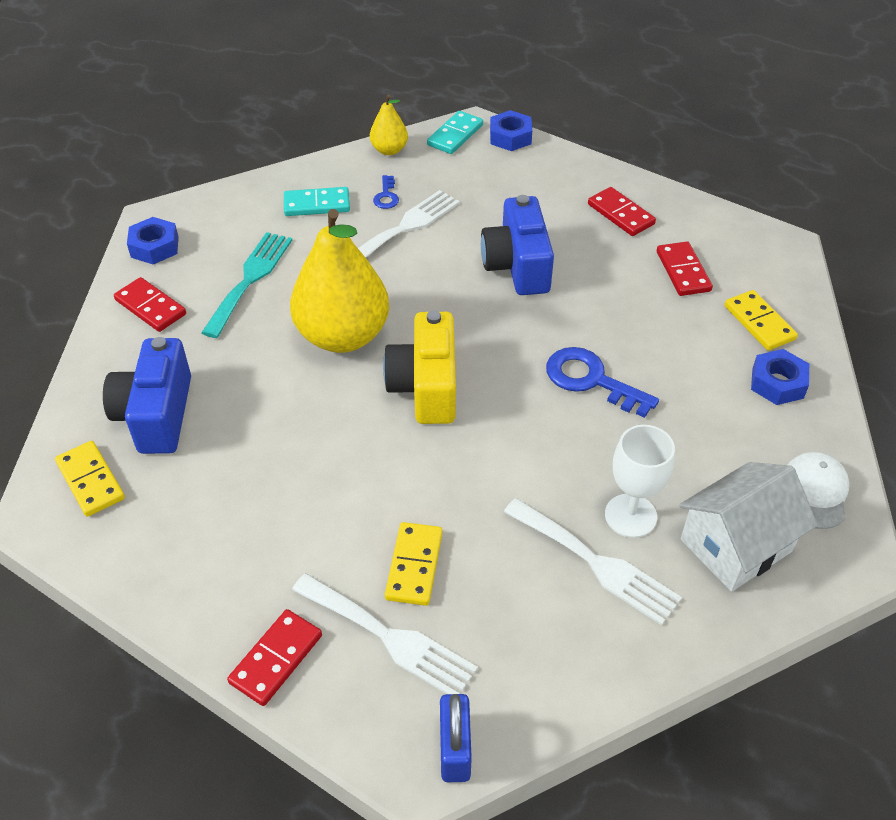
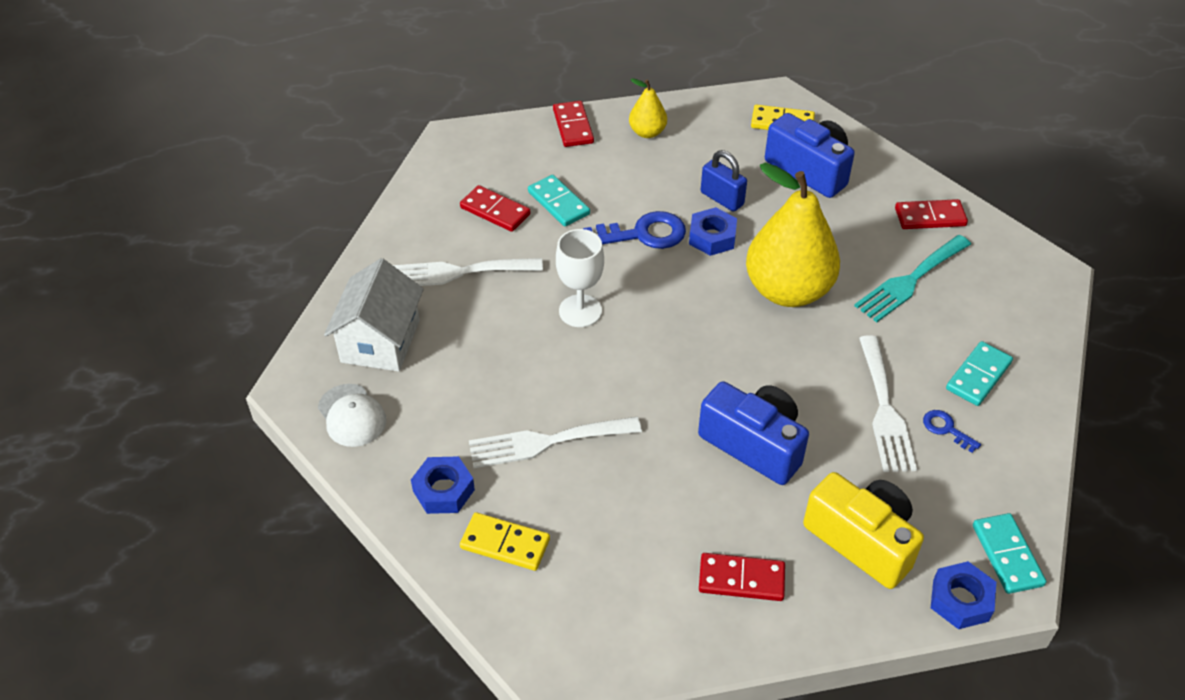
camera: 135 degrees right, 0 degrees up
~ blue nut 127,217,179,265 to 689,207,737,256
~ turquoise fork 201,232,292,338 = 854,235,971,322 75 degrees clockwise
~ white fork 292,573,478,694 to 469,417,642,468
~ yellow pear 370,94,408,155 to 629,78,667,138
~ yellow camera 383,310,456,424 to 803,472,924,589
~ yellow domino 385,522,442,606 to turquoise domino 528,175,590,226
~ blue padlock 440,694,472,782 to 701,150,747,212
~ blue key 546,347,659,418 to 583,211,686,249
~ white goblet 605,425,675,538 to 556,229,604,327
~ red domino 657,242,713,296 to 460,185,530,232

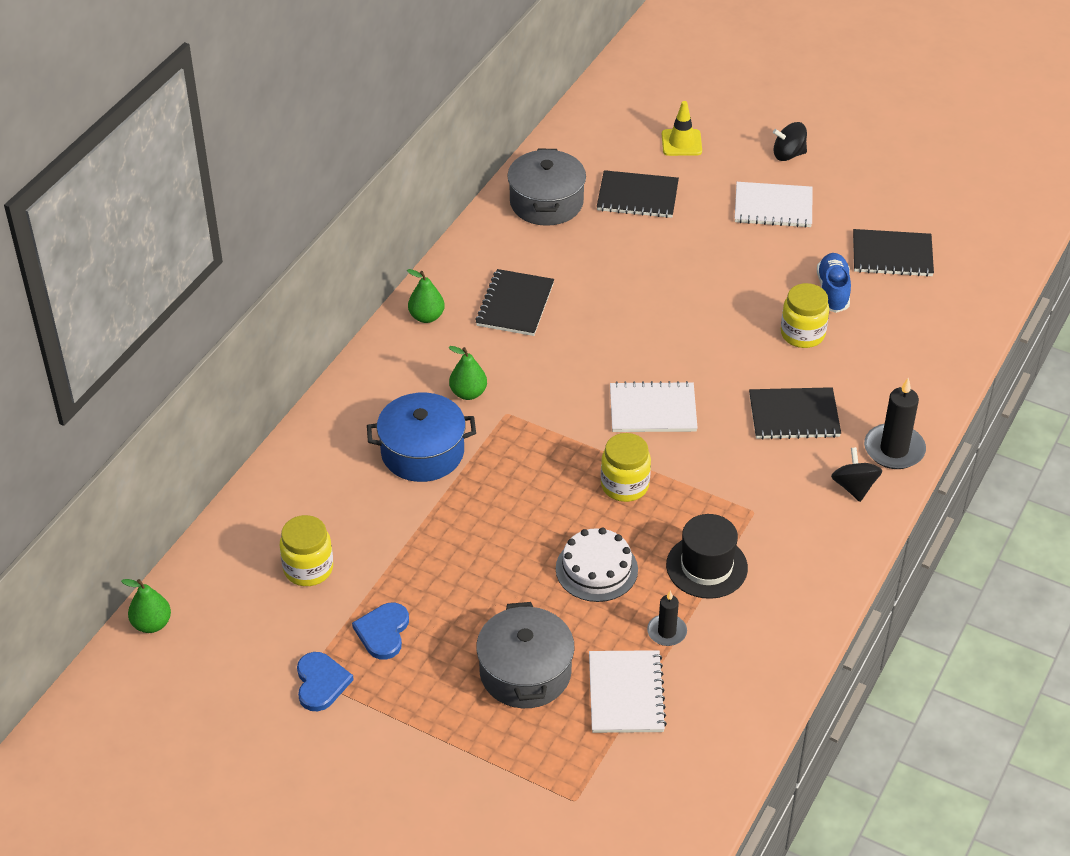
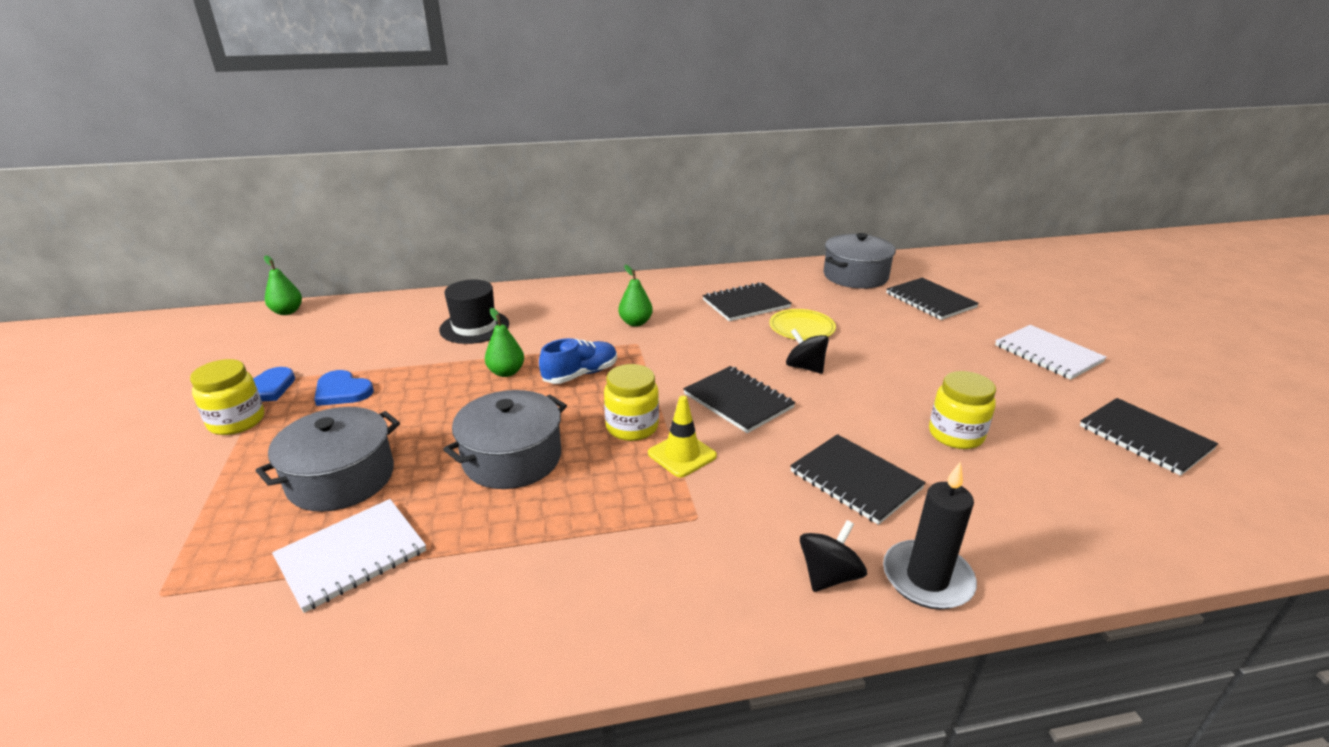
camera: 50 degrees right, 15 degrees down
~ yellow jar 280,515,333,586 to 190,359,264,435
~ blue heart 352,603,409,659 = 314,370,374,406 120 degrees counterclockwise
- blue pot 367,393,476,482
~ green pear 407,269,445,323 to 485,308,524,377
~ white cake 556,528,638,602 to grey pot 443,390,567,489
~ white notebook 610,381,698,432 to black notebook 683,366,795,433
- black candle 647,591,687,646
~ yellow traffic cone 662,101,702,156 to 648,396,717,477
~ black hat 666,514,748,599 to 439,280,509,344
~ black spinning top 773,122,807,161 to 786,329,829,374
~ blue shoe 817,253,851,313 to 539,338,617,384
+ yellow plate 769,309,836,340

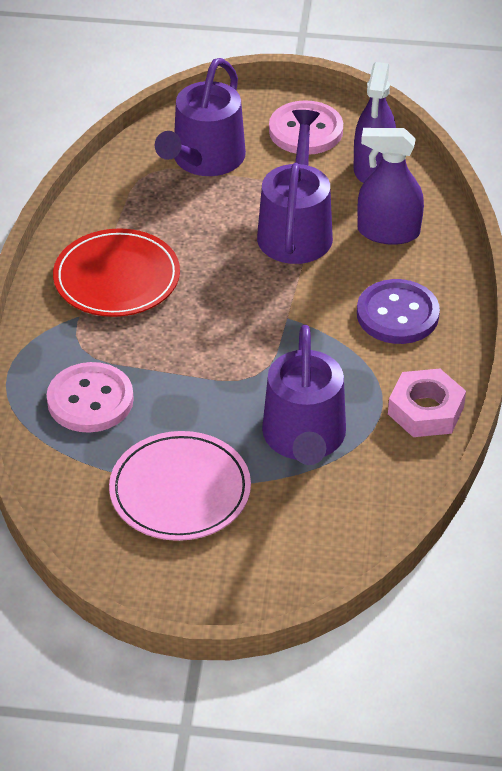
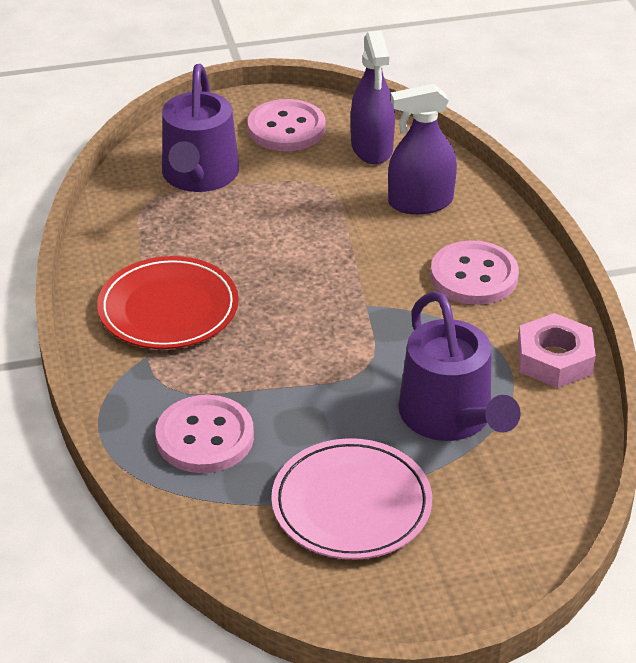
camera: 20 degrees left, 5 degrees down
- purple watering can 257,110,333,264
~ purple button 357,279,440,344 to pink button 431,240,519,305

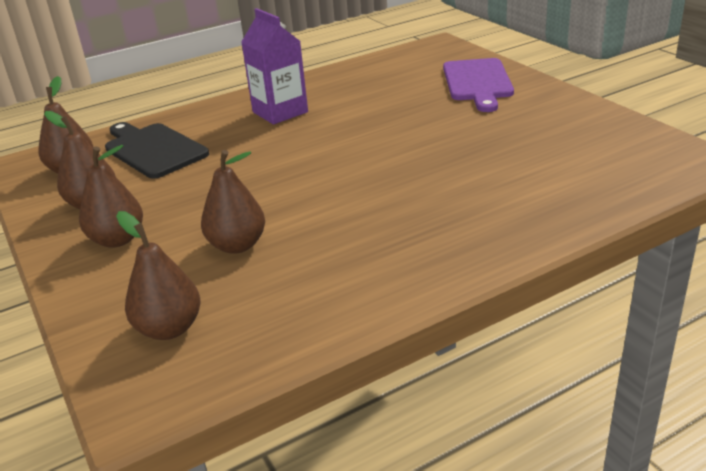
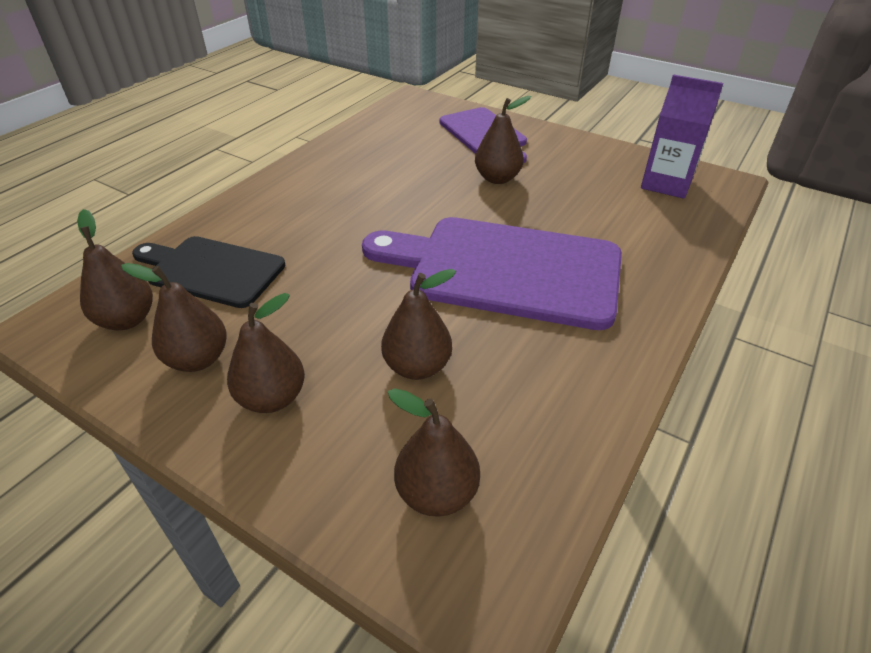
camera: 30 degrees left, 10 degrees up
~ purple carton 241,8,308,124 to 641,75,723,199
+ purple cutting board 362,217,622,330
+ brown pear 475,96,531,184

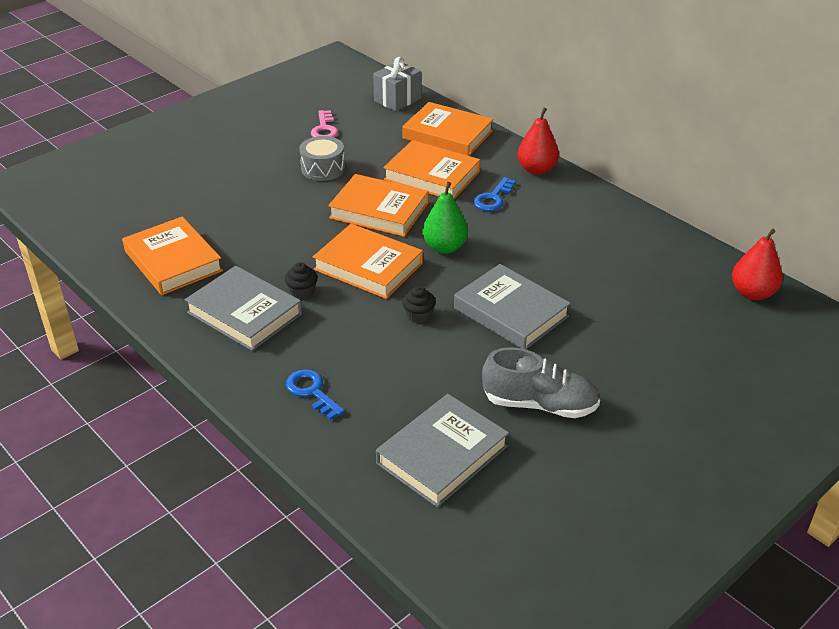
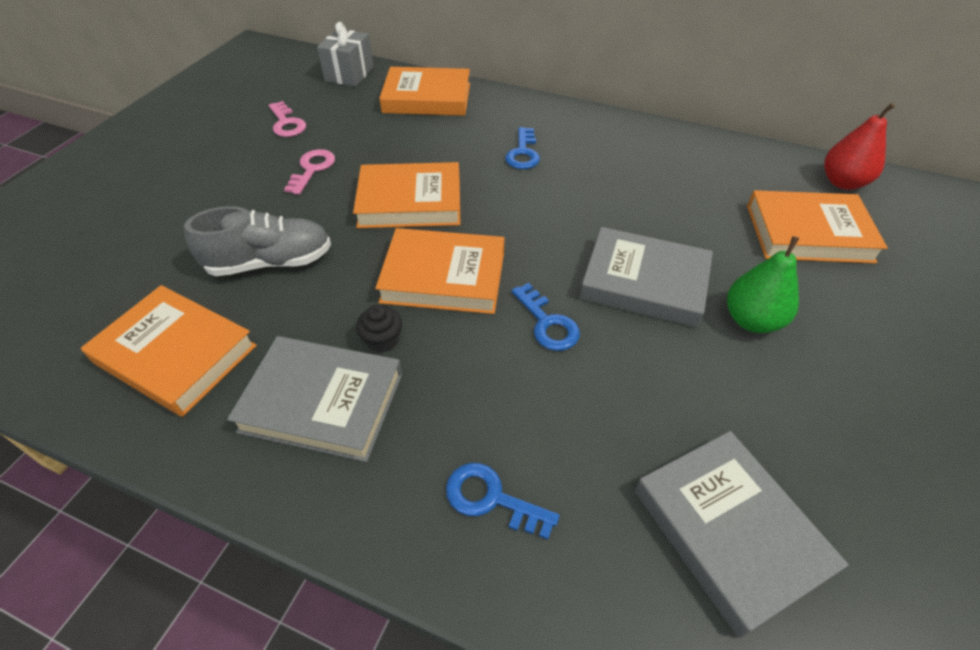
camera: 25 degrees left, 10 degrees up
~ grey drum 299,136,345,181 to pink key 284,149,335,195
~ grey book 376,394,509,507 = 635,431,849,638 45 degrees counterclockwise
~ orange book 383,140,480,199 to 747,190,888,263
~ black cupcake 402,286,436,323 to blue key 511,283,580,351
~ green pear 422,182,468,254 to 727,236,799,333
~ grey shoe 482,347,600,418 to 184,206,331,276
- red pear 517,108,559,175

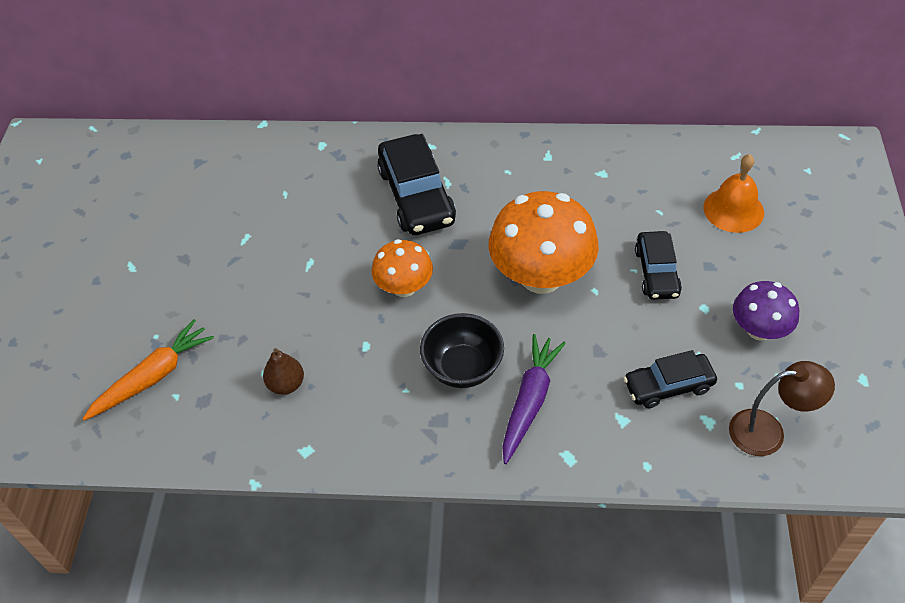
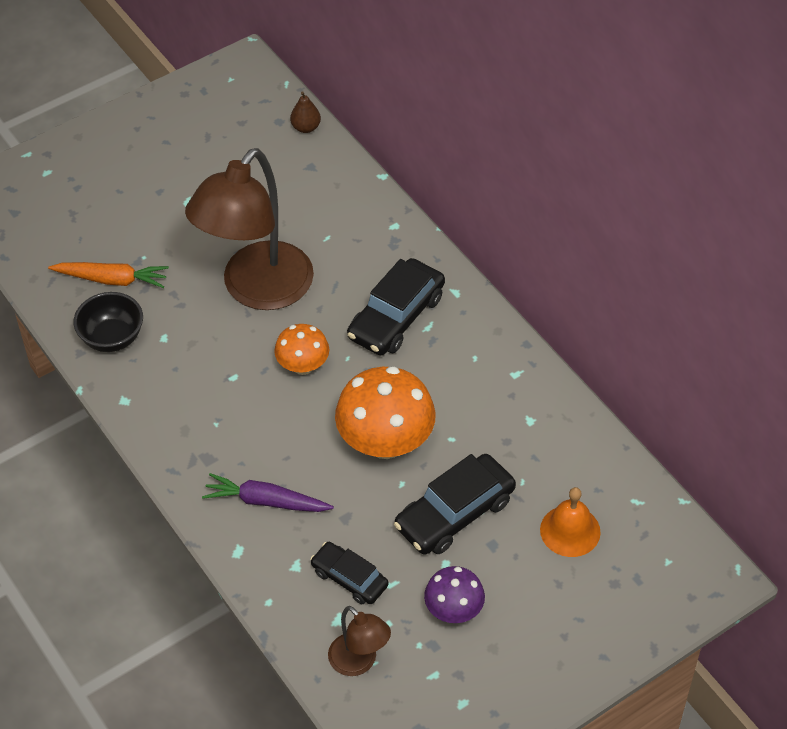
camera: 50 degrees right, 0 degrees up
~ brown pear 263,348,304,395 to 290,91,321,133
~ black bowl 420,313,504,388 to 74,292,143,352
~ purple carrot 502,334,566,464 = 202,473,334,512 150 degrees counterclockwise
~ black car 635,231,682,300 = 394,454,516,555 x1.62
+ brown lamp 185,148,314,310

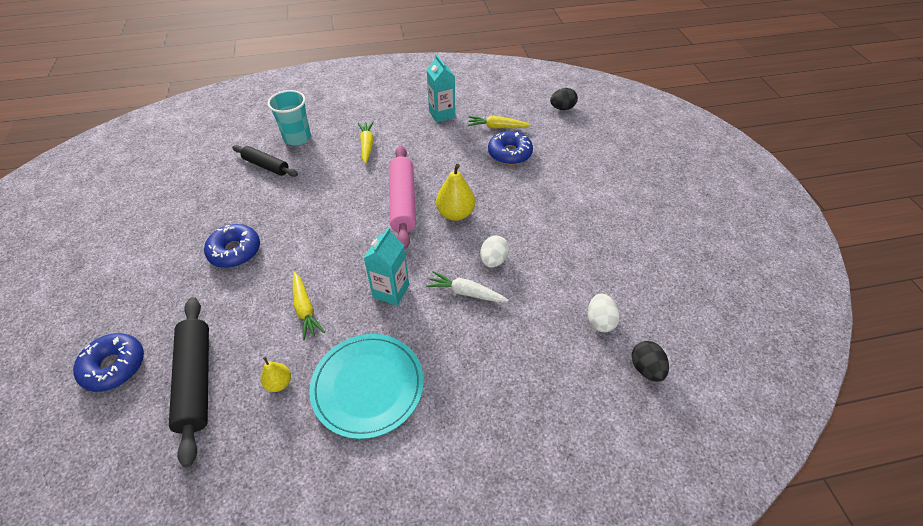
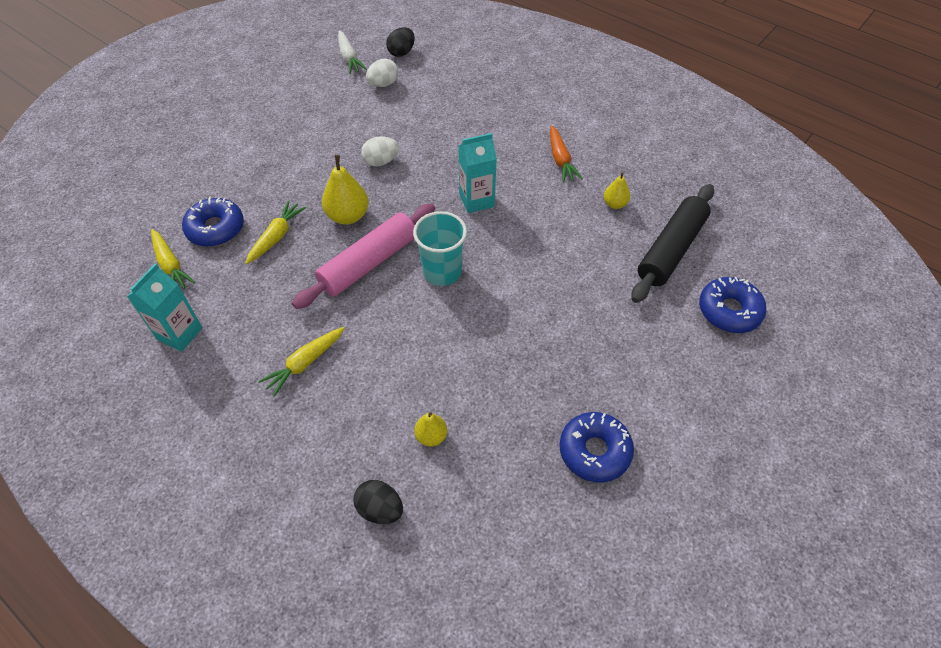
camera: 130 degrees left, 5 degrees up
~ blue donut 204,224,260,268 to 560,412,634,482
~ black rolling pin 232,145,298,177 to yellow pear 414,412,447,447
~ turquoise cup 267,90,311,145 to 413,211,467,286
~ yellow carrot 293,272,325,340 to 245,200,306,264
~ turquoise plate 309,334,424,439 to orange carrot 550,125,583,182
~ white carrot 426,271,508,302 to 338,30,367,74
~ black egg 550,88,578,110 to 353,480,403,524

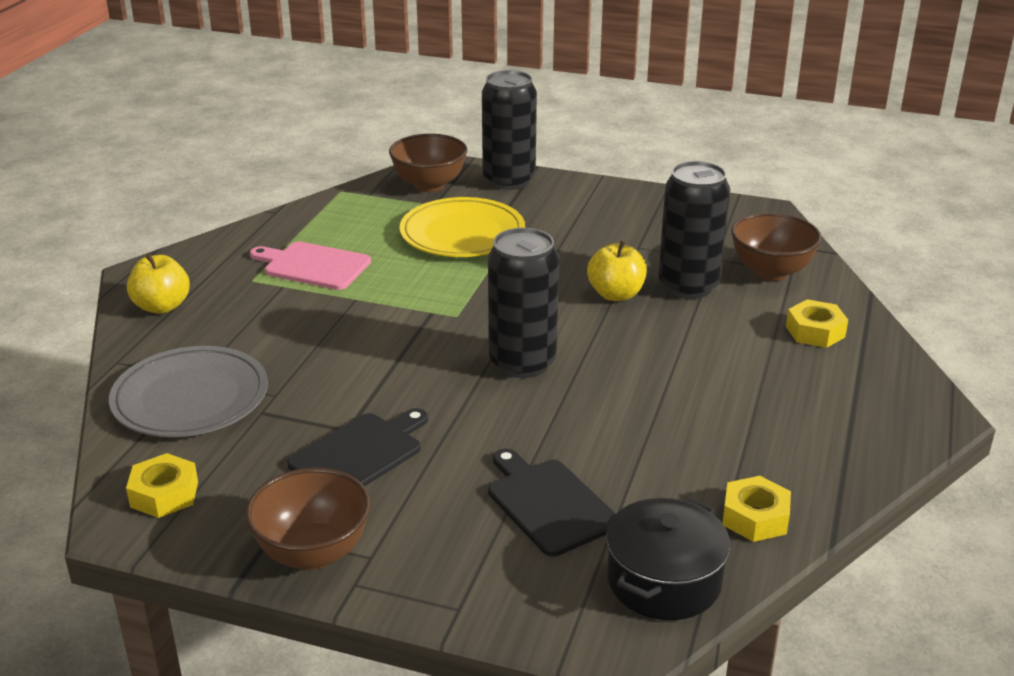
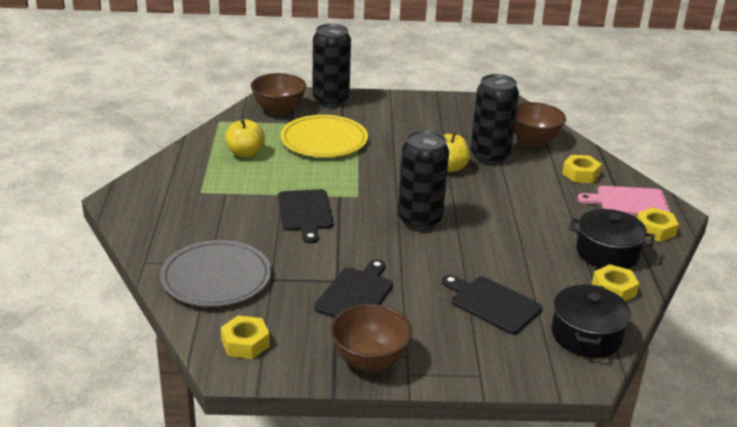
camera: 20 degrees left, 0 degrees up
~ yellow apple 127,253,190,314 to 225,118,265,158
~ pink cutting board 250,241,371,290 to 577,186,670,215
+ black cutting board 278,189,334,244
+ black pot 569,209,655,269
+ yellow nut 637,208,679,242

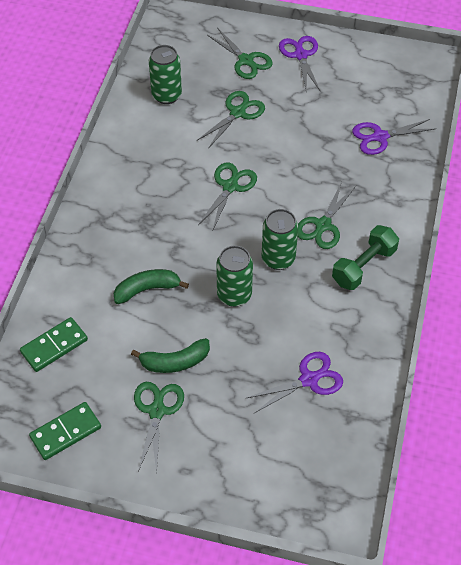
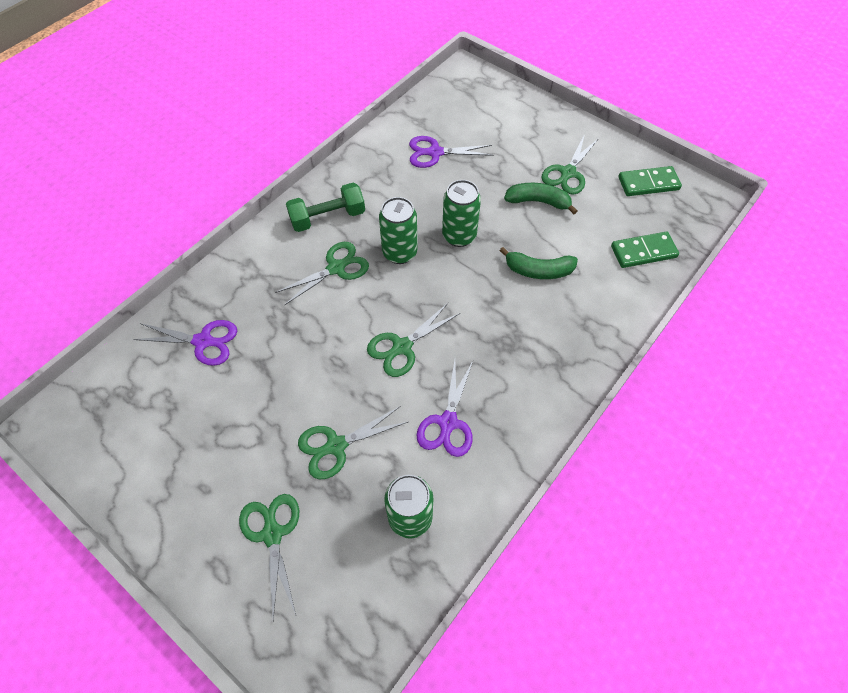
camera: 155 degrees left, 5 degrees up
~ purple scissors 279,36,320,91 to 417,360,473,457

